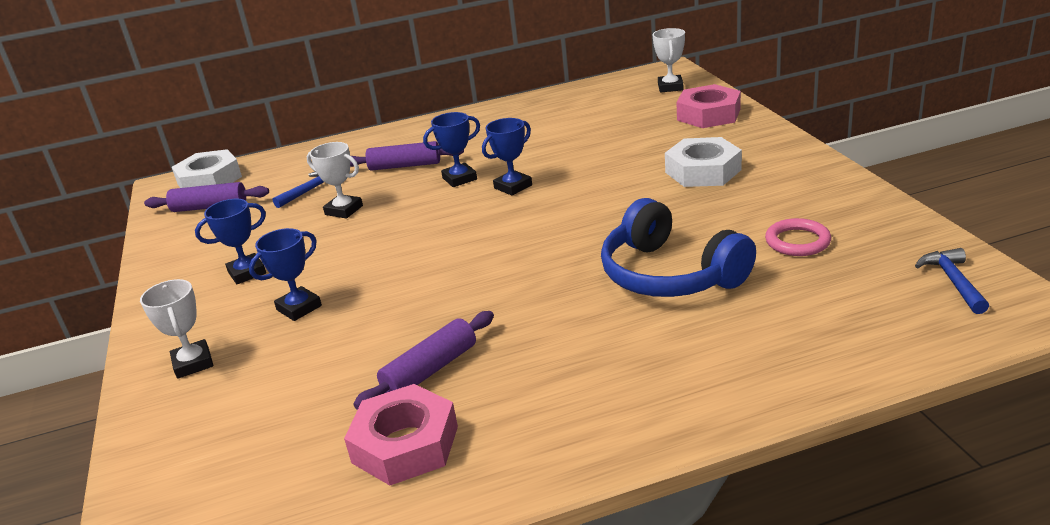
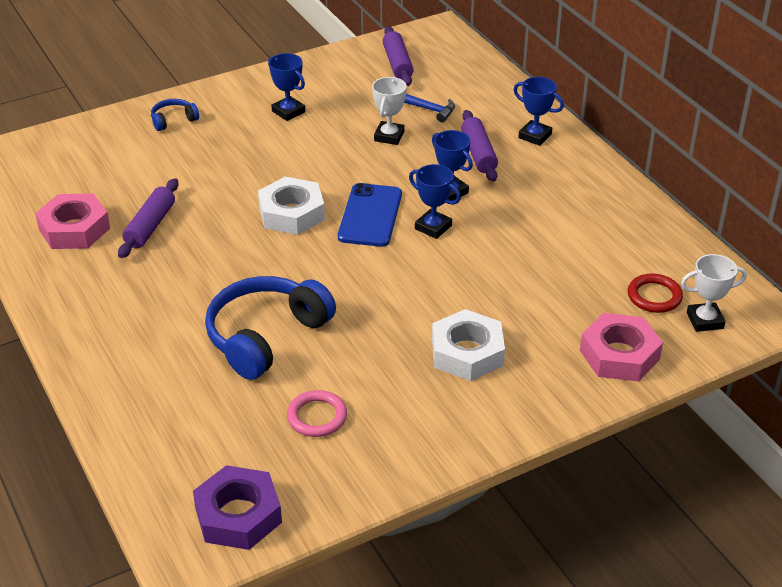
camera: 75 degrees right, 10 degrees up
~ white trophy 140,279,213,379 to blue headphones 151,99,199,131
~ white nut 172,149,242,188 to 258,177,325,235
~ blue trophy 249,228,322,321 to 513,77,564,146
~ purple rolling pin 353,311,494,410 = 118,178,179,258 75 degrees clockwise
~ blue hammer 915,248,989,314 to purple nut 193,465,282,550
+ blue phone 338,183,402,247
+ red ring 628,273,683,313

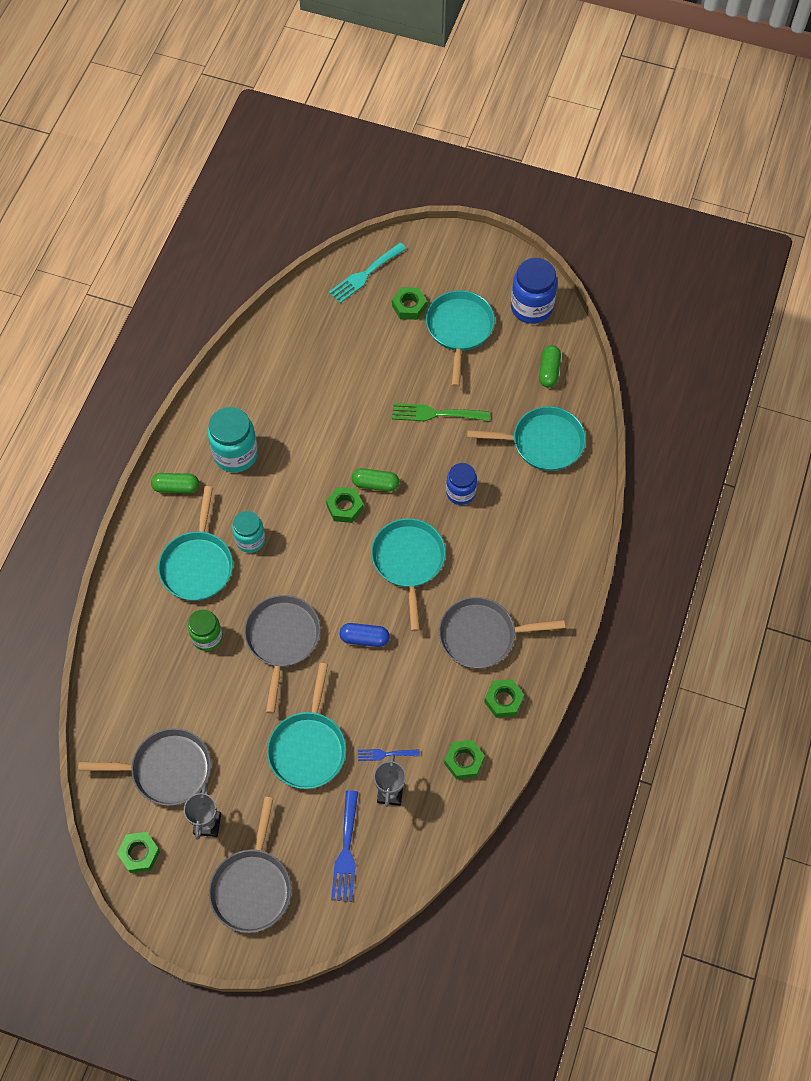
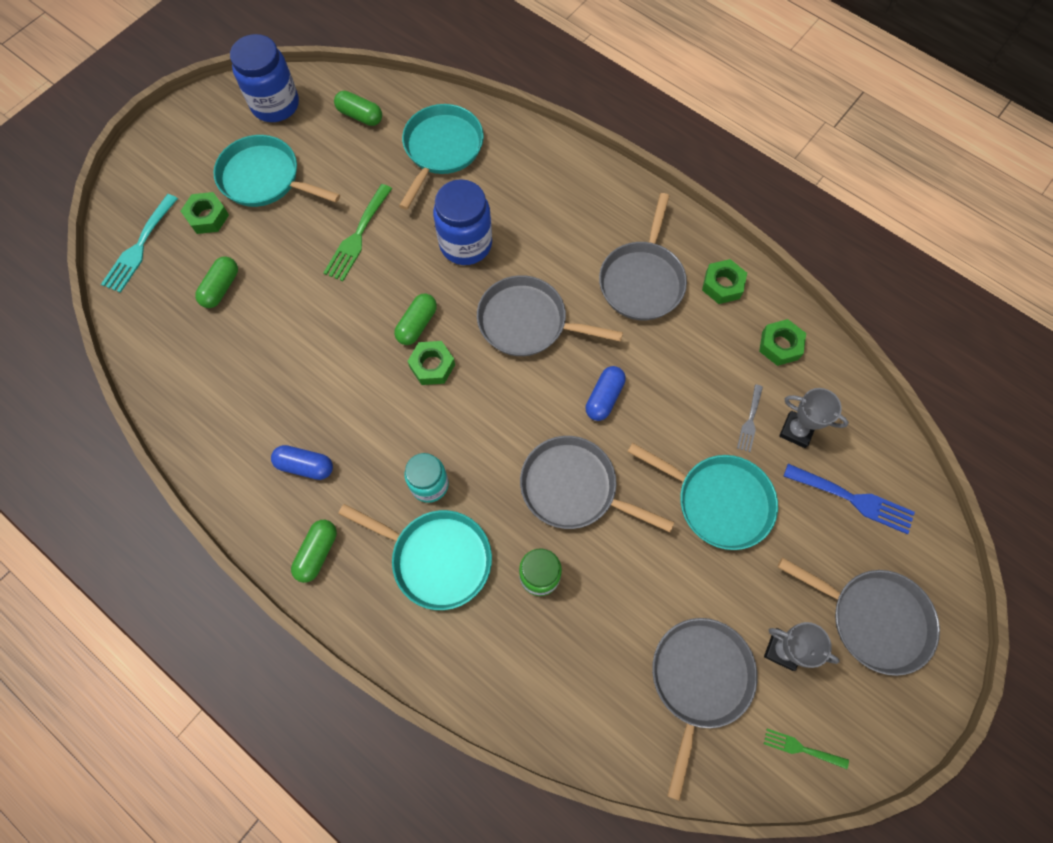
camera: 70 degrees left, 5 degrees up
~ green nut 117,832,160,873 to green fork 764,729,849,769
~ turquoise jar 208,407,258,473 to blue capsule 271,445,333,480
~ turquoise fork 329,243,406,303 = 101,194,178,293 45 degrees clockwise
~ blue fork 358,749,420,761 to grey fork 737,384,763,452
~ turquoise pan 371,518,446,631 to grey pan 477,275,623,356
~ blue jar 446,463,477,505 = 433,179,492,265 x1.54
+ green capsule 195,256,238,308

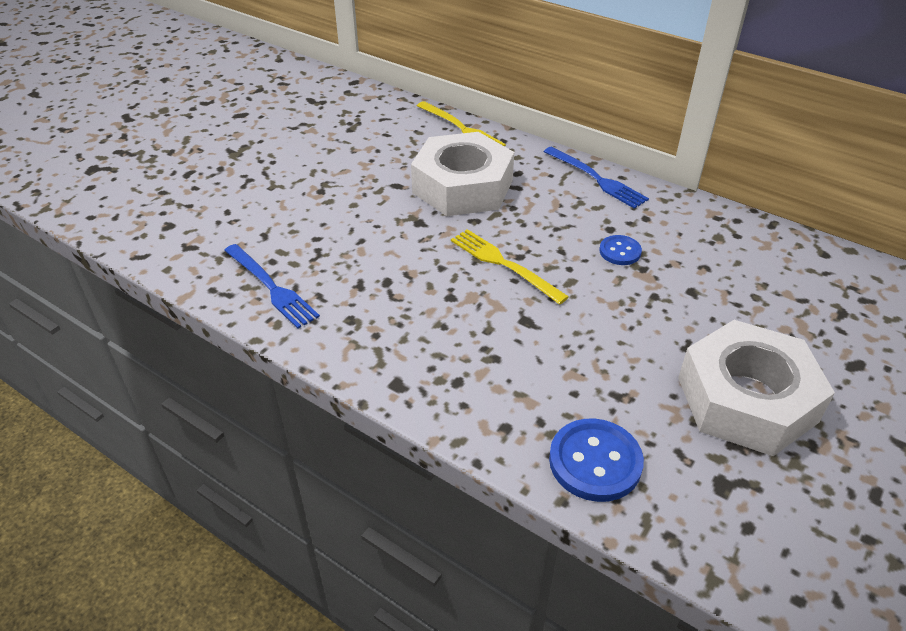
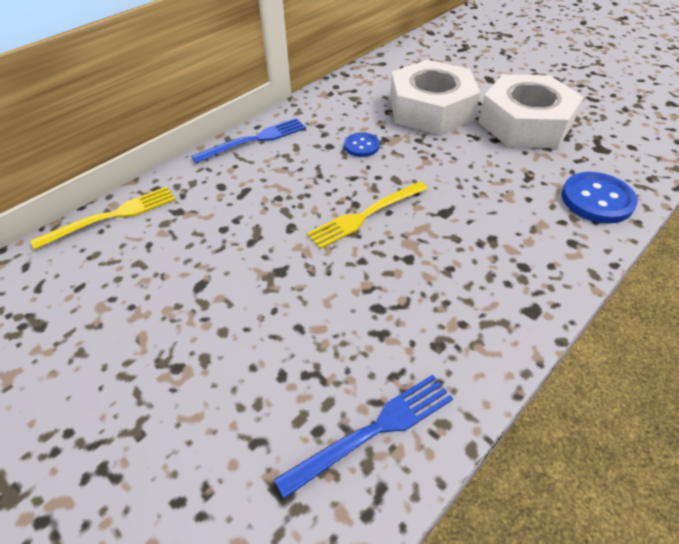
camera: 80 degrees left, 5 degrees up
~ white nut 411,132,514,216 to 390,59,481,135

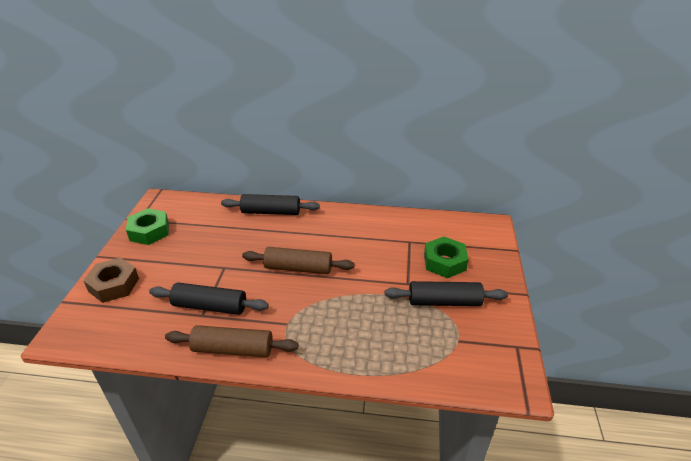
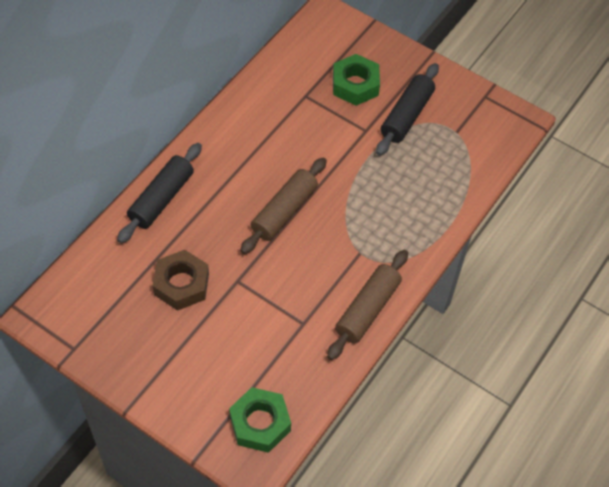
camera: 65 degrees left, 20 degrees up
~ brown nut 83,258,139,303 to 153,250,209,311
~ green nut 126,208,169,245 to 229,387,291,453
- black rolling pin 149,283,269,315

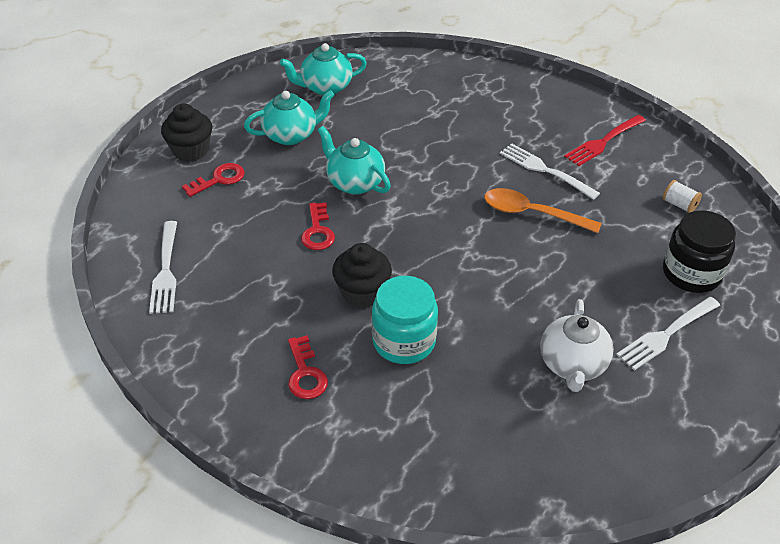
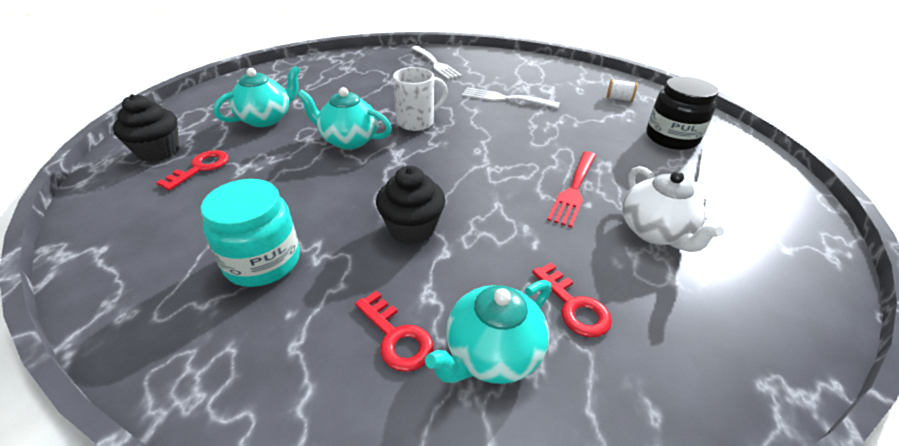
camera: 25 degrees left, 5 degrees down
~ white fork 149,221,177,314 to 411,46,462,79
~ turquoise teapot 280,43,367,95 to 425,280,551,384
~ red key 301,203,335,250 to 532,263,612,337
~ turquoise jar 372,276,438,364 to 201,179,300,287
- orange spoon 484,188,601,233
~ red fork 564,115,646,166 to 547,151,596,228
+ white mug 393,67,448,131

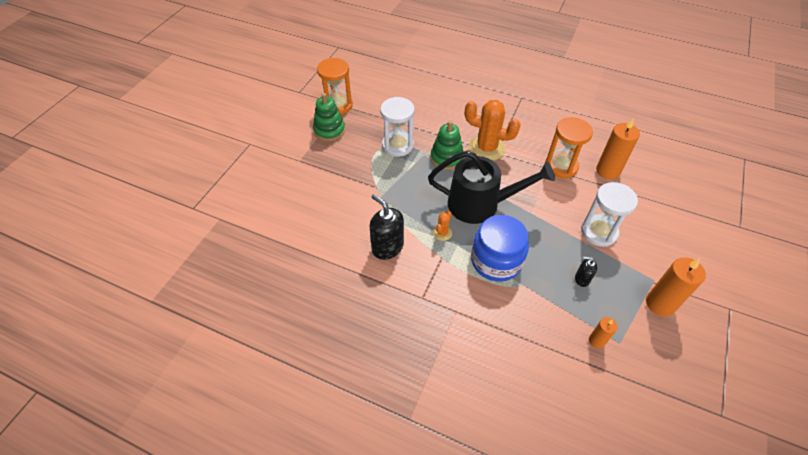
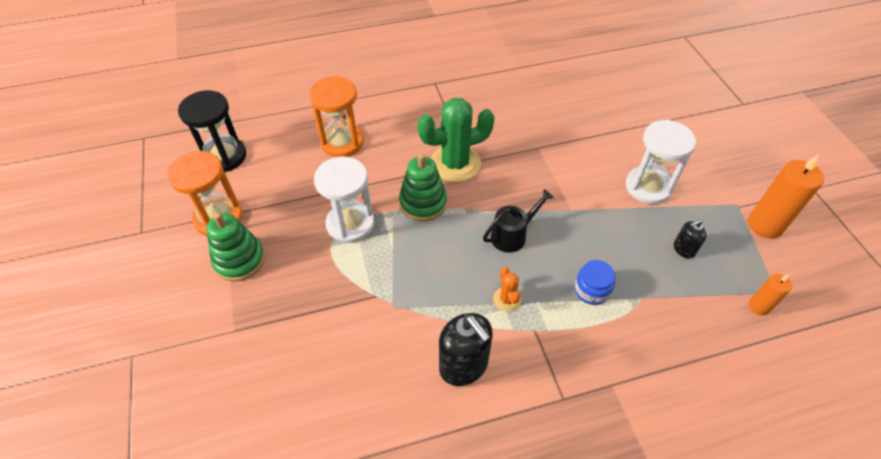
camera: 40 degrees left, 0 degrees up
~ black soap dispenser 370,194,404,260 = 439,313,493,386 135 degrees counterclockwise
~ black watering can 428,151,555,224 = 483,189,554,253 x0.51
~ orange cactus 465,100,521,161 to green cactus 417,98,495,183
~ blue jar 471,215,529,282 = 574,260,615,305 x0.50
~ orange hourglass 545,117,593,178 to 309,76,364,157
- orange candle 596,118,640,180
+ black hourglass 178,90,246,172

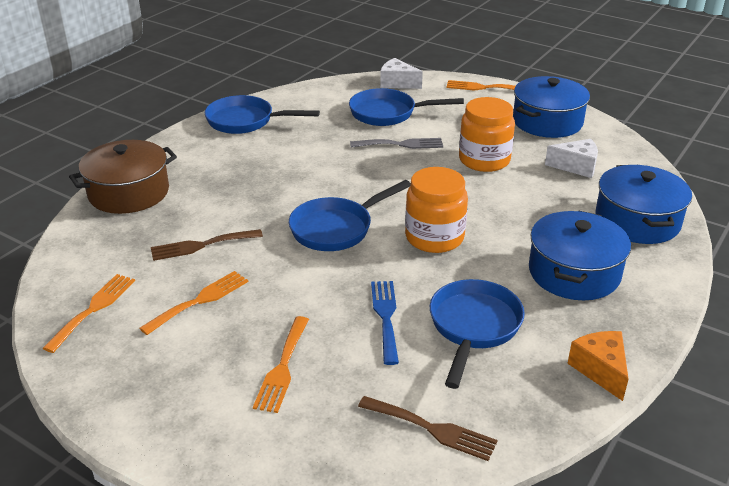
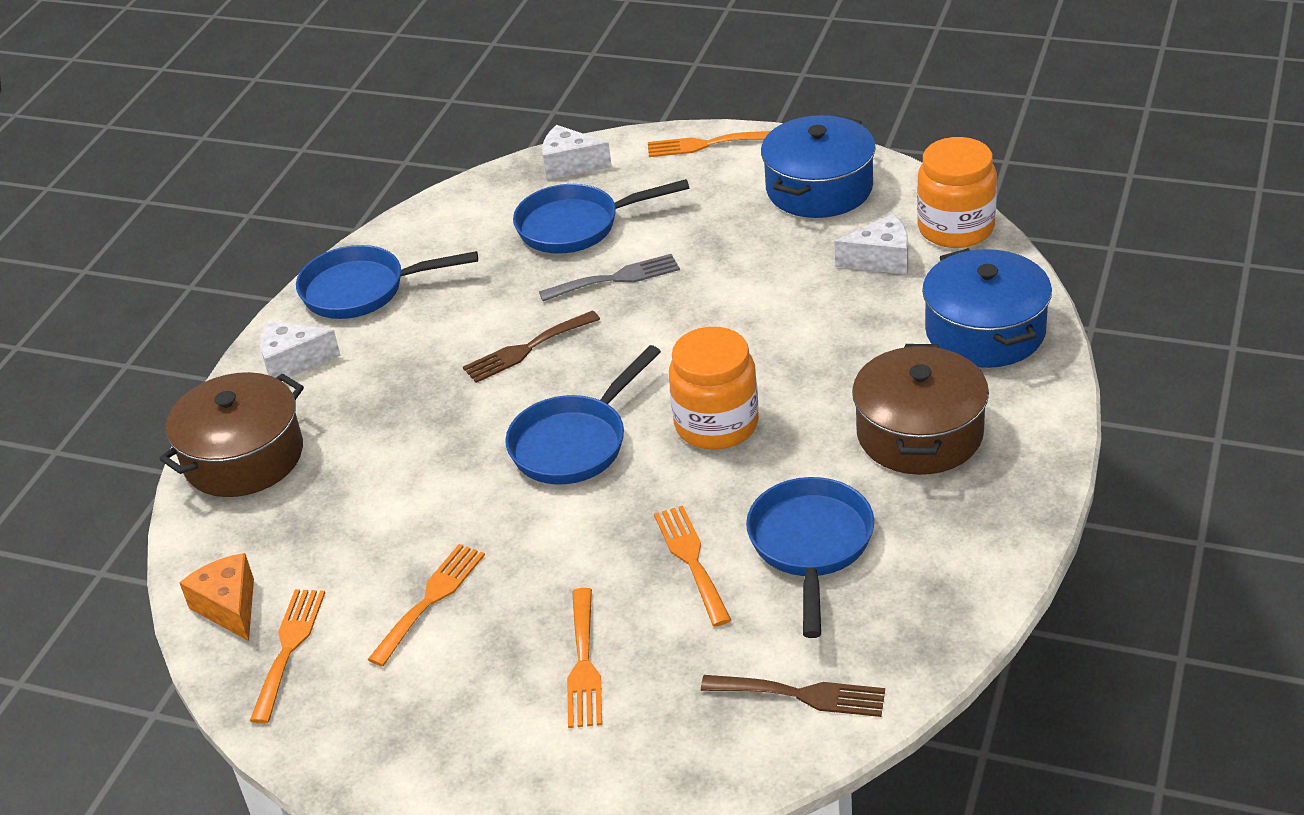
camera: 10 degrees left, 5 degrees up
~ brown fork 151,229,263,261 to 463,311,600,383
~ blue fork 371,281,399,365 to orange fork 654,505,731,627
~ orange jar 459,97,515,172 to 917,137,997,248
~ blue pot 529,210,631,300 to brown pot 852,344,989,475
~ orange cheese 567,331,629,401 to 179,553,254,641
+ white cheese 260,321,341,378

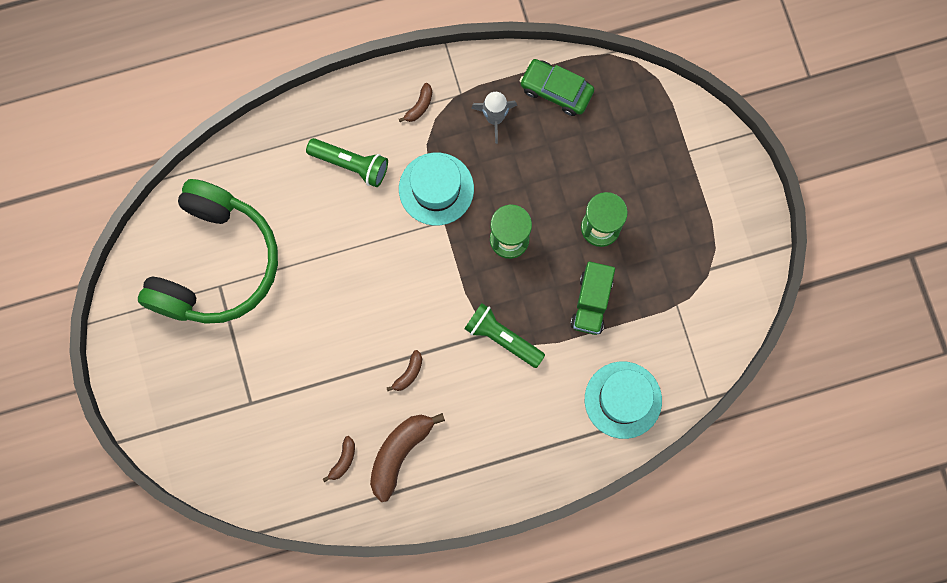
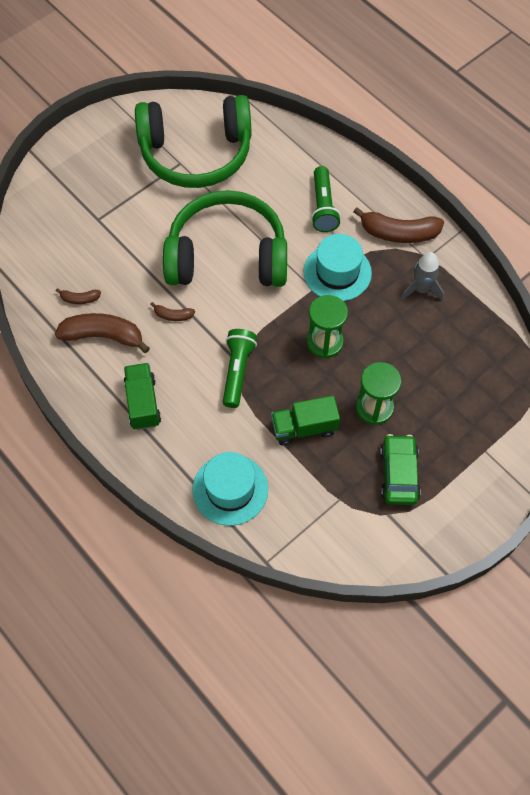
camera: 65 degrees right, 15 degrees down
~ brown banana 399,83,432,122 = 353,207,444,243 x2.07
~ green car 520,59,594,116 to 380,434,421,505
+ green truck 124,363,161,430
+ green headphones 163,190,287,287

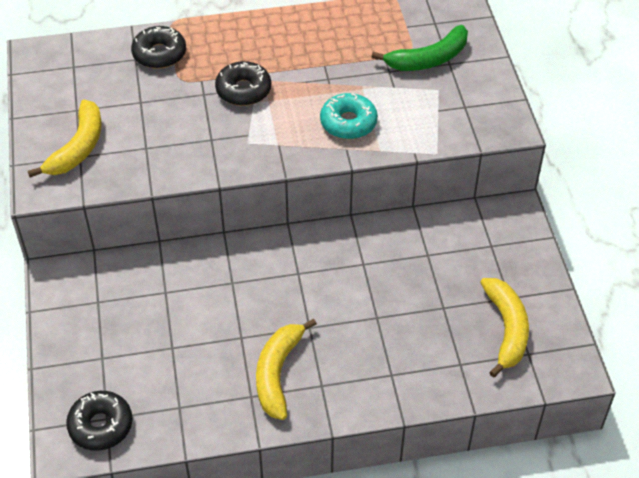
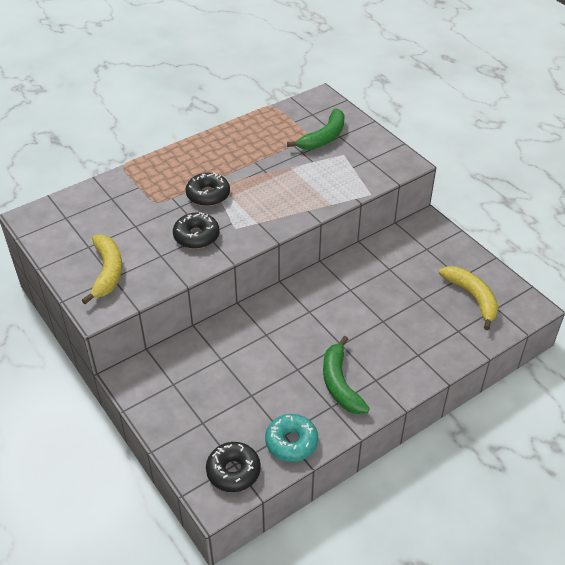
camera: 25 degrees left, 5 degrees down
~ black donut 131,26,186,69 to 173,212,220,249
~ yellow banana 256,318,317,420 to green banana 323,336,370,414
~ turquoise donut 320,93,378,139 to 265,414,318,462

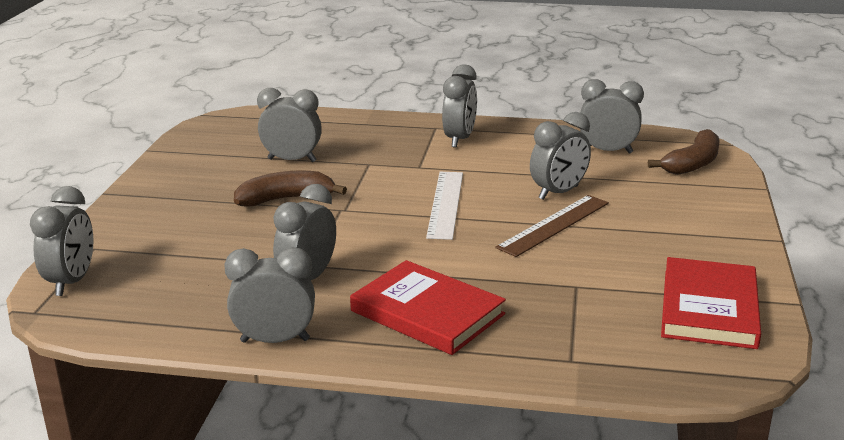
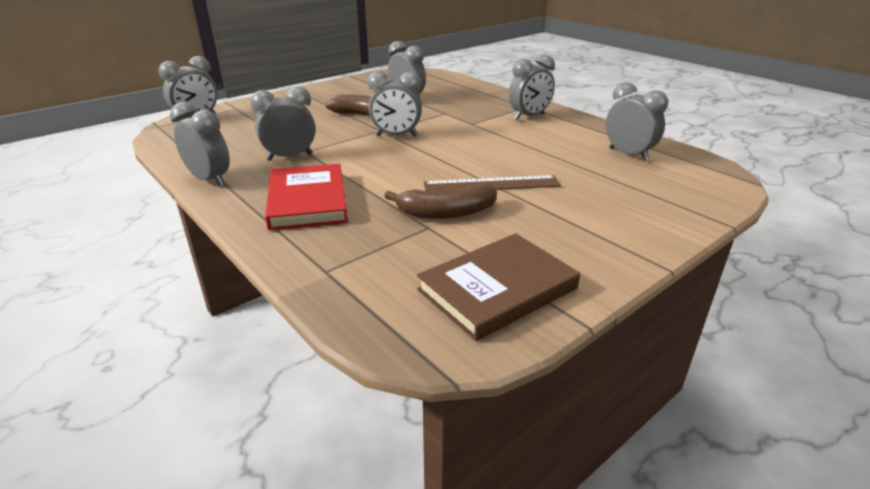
camera: 40 degrees right, 5 degrees up
- white ruler 426,172,463,240
~ grey clock 530,112,591,200 to 368,71,422,136
~ brown banana 648,129,720,175 to 384,184,497,219
~ red book 661,257,761,349 to brown book 417,233,580,341

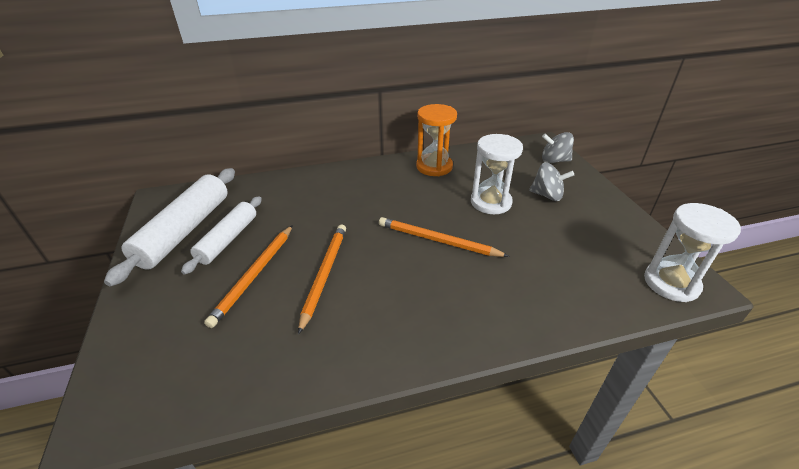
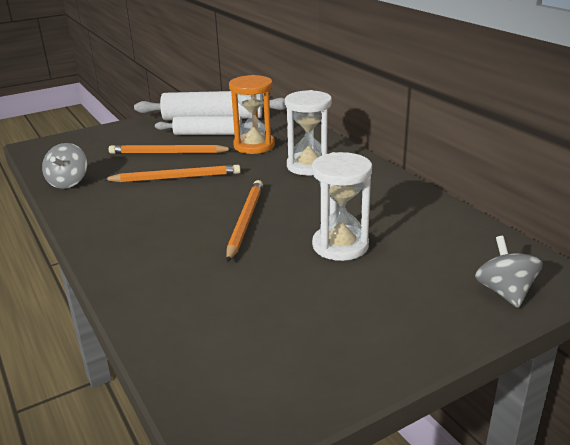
camera: 75 degrees right, 10 degrees down
~ orange hourglass 416,104,457,176 to 229,75,275,154
~ grey spinning top 529,163,574,201 to 42,143,87,189
~ white hourglass 644,203,741,302 to 285,90,332,175

